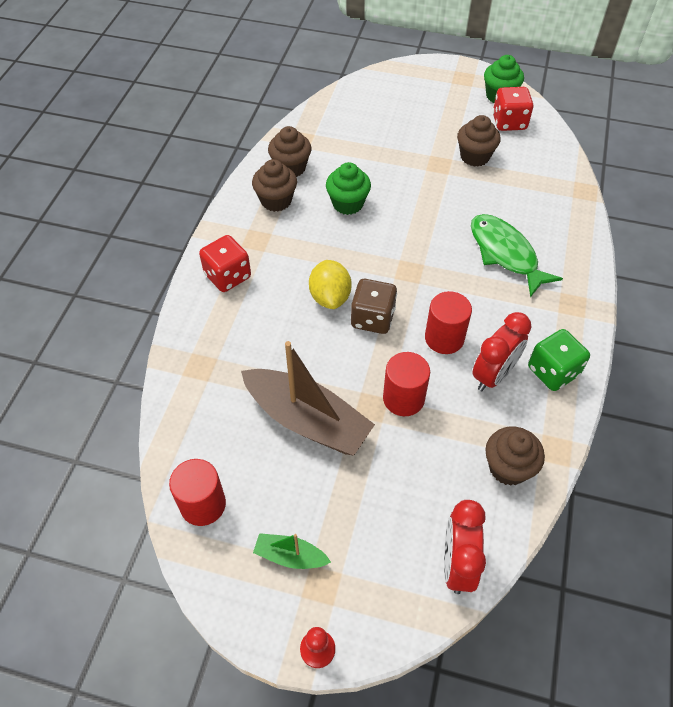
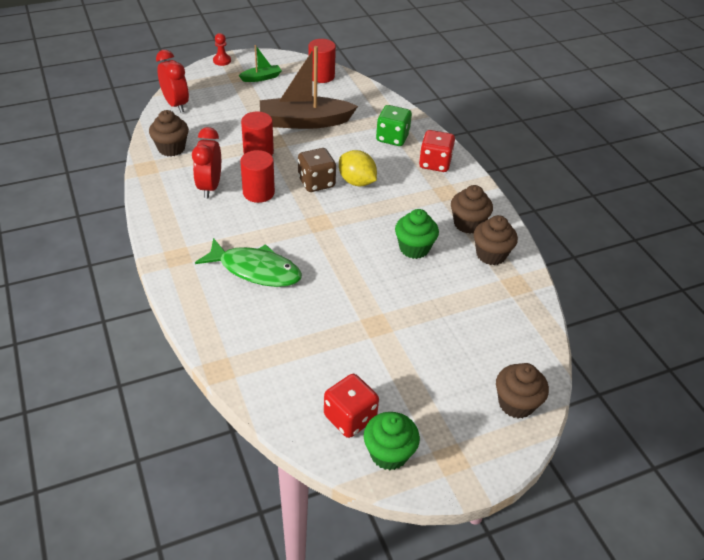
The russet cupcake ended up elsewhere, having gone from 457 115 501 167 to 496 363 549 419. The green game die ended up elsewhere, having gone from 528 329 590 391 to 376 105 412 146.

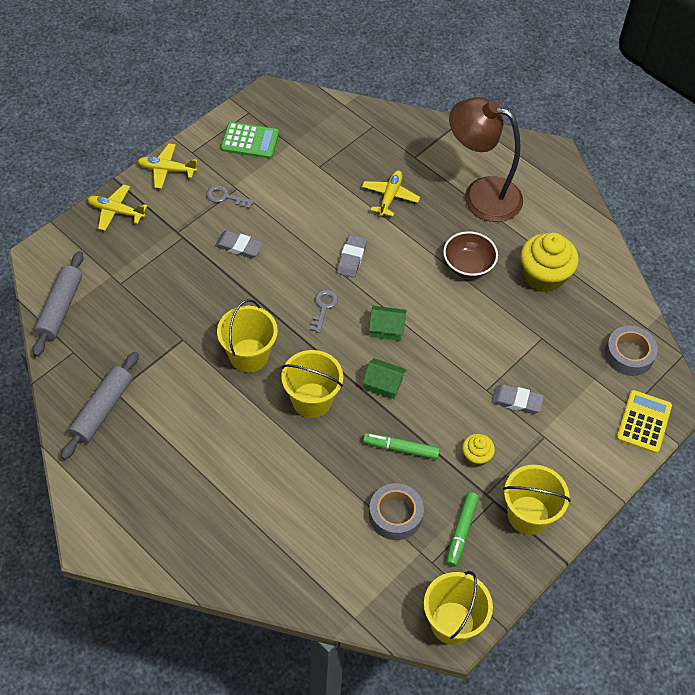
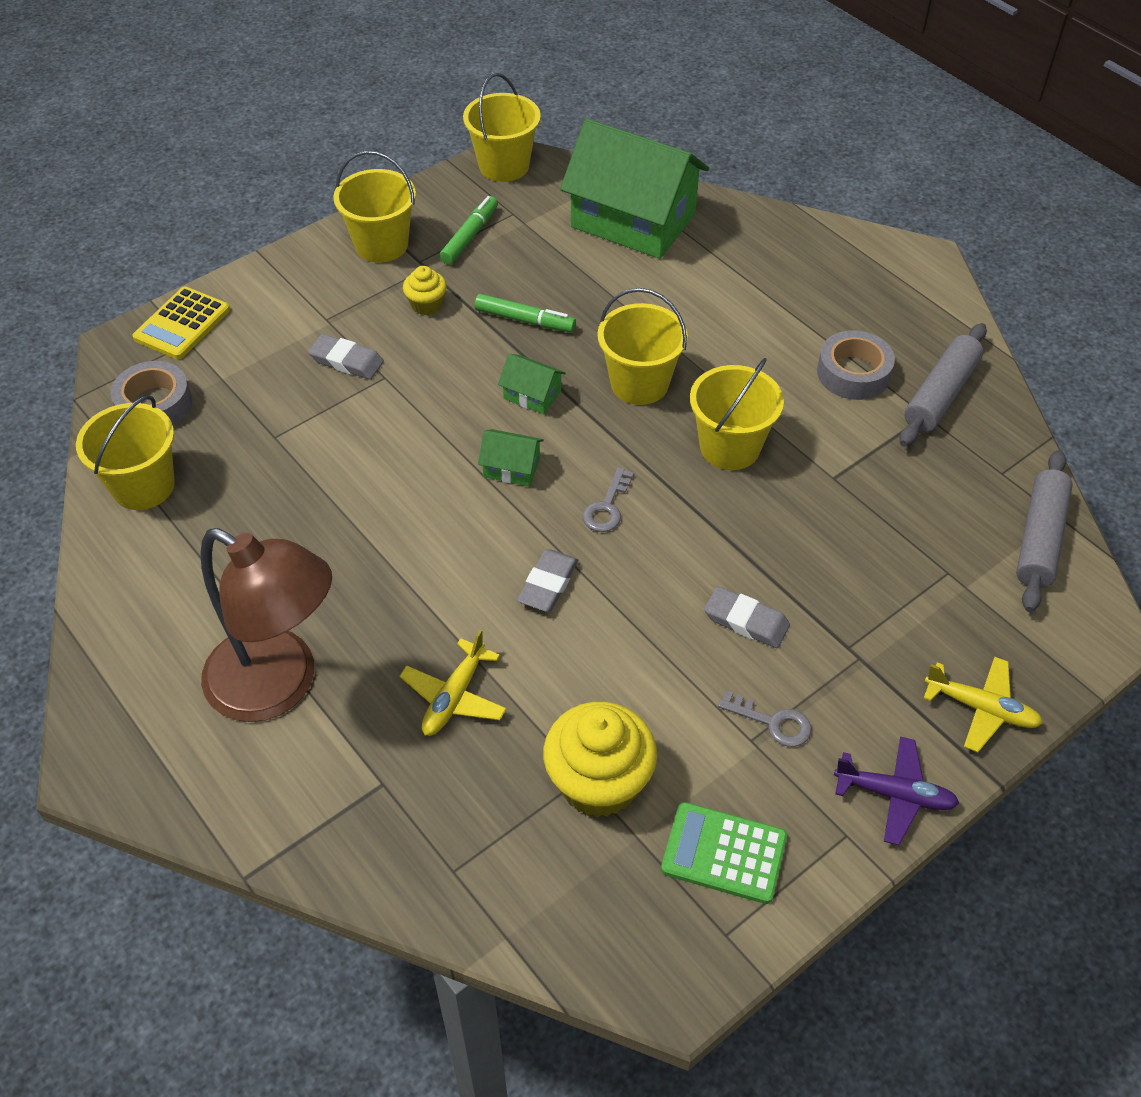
The second view lost the russet serving bowl at 443 231 498 278. The second view gained the yellow bucket at 76 395 175 510. The second view gained the green cottage at 560 119 709 259. The grey tape ended up elsewhere, having gone from 369 483 424 540 to 817 330 895 400. The yellow cupcake ended up elsewhere, having gone from 521 233 579 292 to 543 702 657 818. What was the yellow plane at 137 144 197 189 turned into the purple plane at 834 736 959 845.

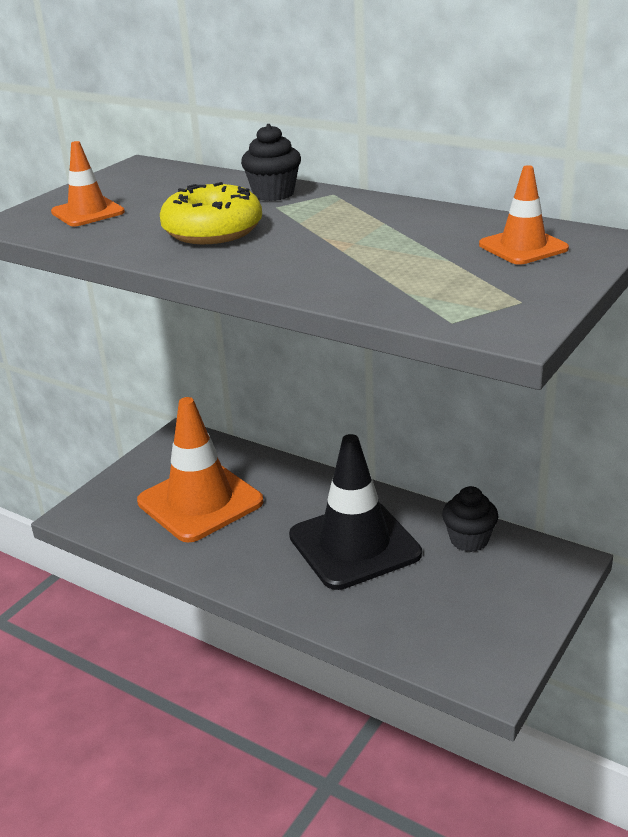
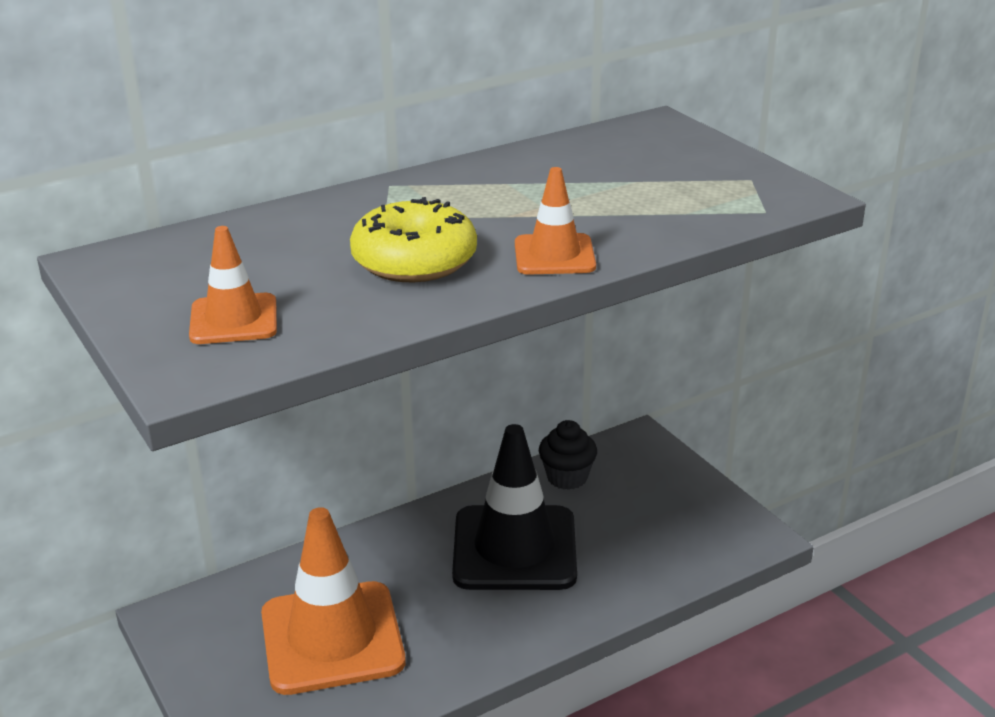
The second view lost the black cupcake at 241 124 301 201. The orange traffic cone ended up elsewhere, having gone from 479 165 569 265 to 515 167 596 275.

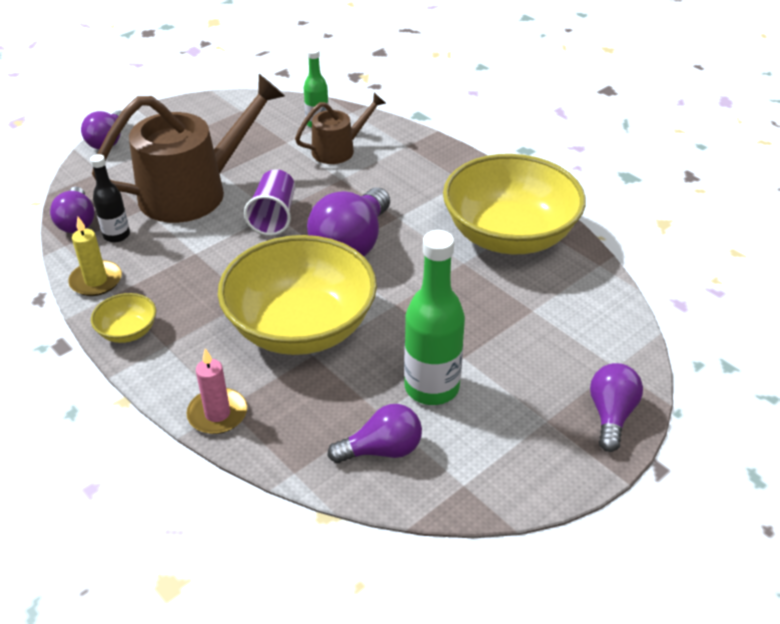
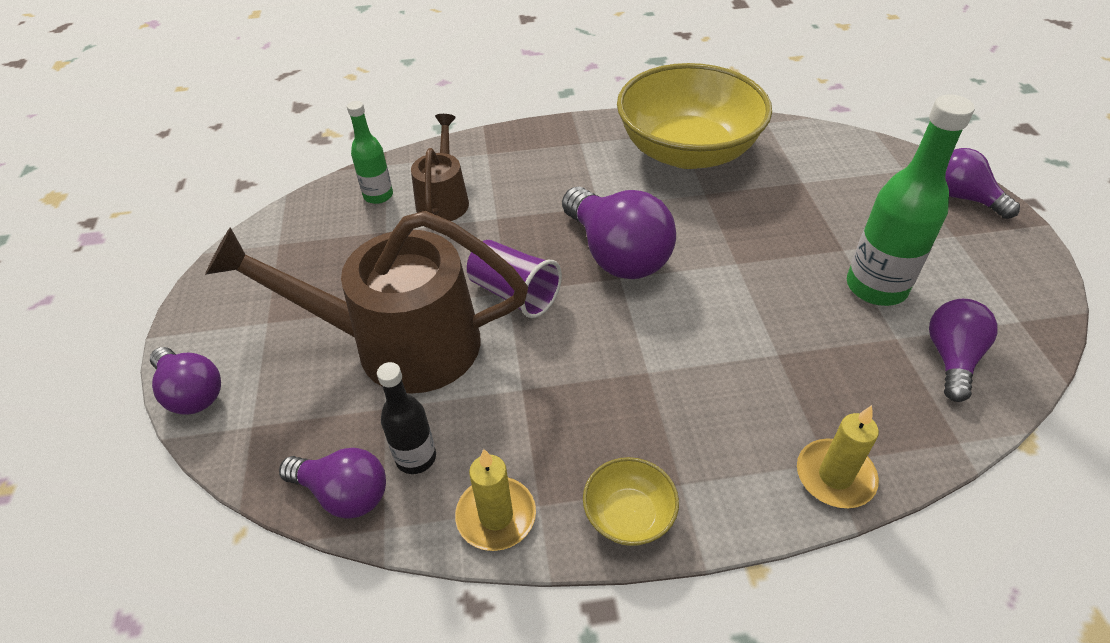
The second view lost the yellow serving bowl at 218 235 377 355. What was the rosy wax candle at 186 348 247 434 turned into the yellow wax candle at 797 405 879 508. The russet sprinkling can at 92 74 285 223 ended up facing another way, 90 degrees counterclockwise from before.

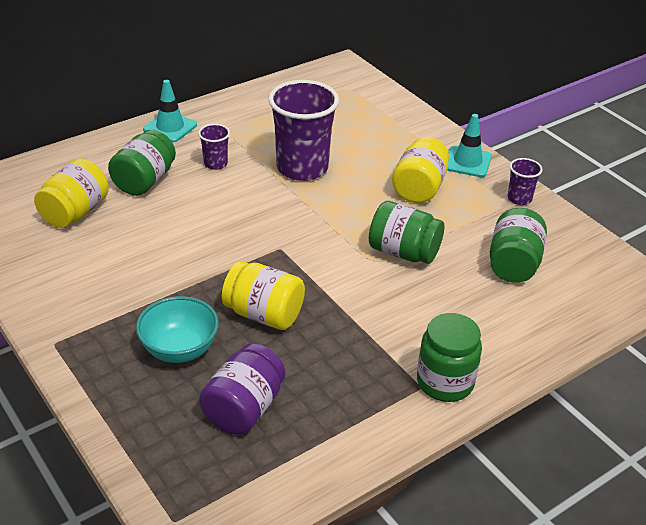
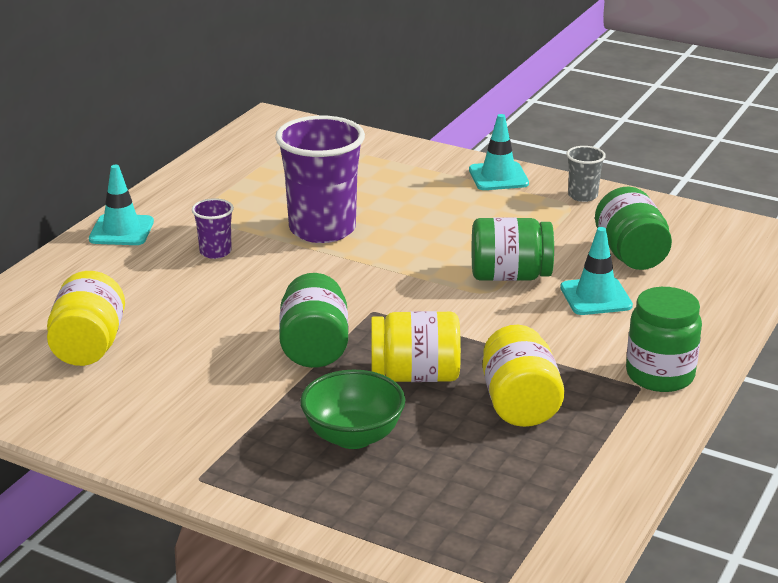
The second view lost the purple jar at 199 343 285 435. The second view gained the turquoise traffic cone at 560 227 633 315. The green jar ended up elsewhere, having gone from 108 130 176 196 to 279 273 349 368. The yellow jar ended up elsewhere, having gone from 392 137 449 203 to 482 325 564 427. What was the turquoise serving bowl at 136 296 219 363 turned into the green serving bowl at 300 370 405 449. What was the purple beaker at 508 158 543 205 turned into the grey beaker at 567 146 606 202.

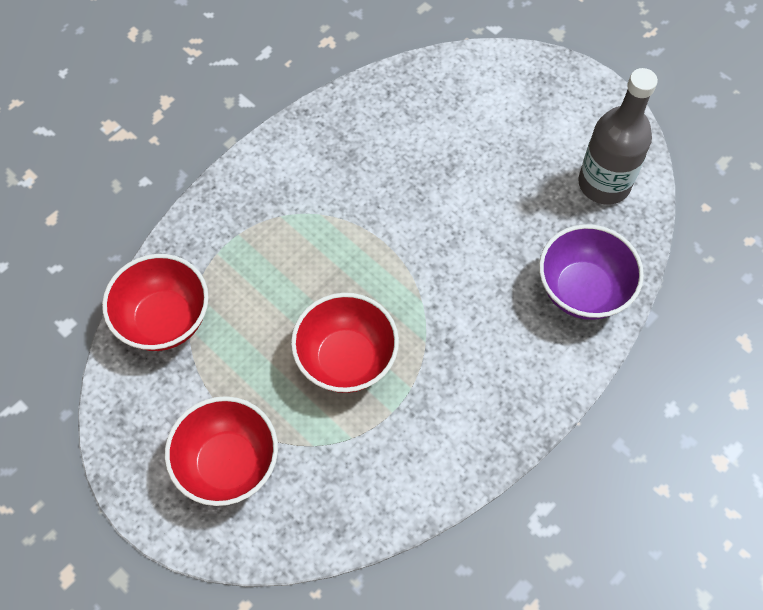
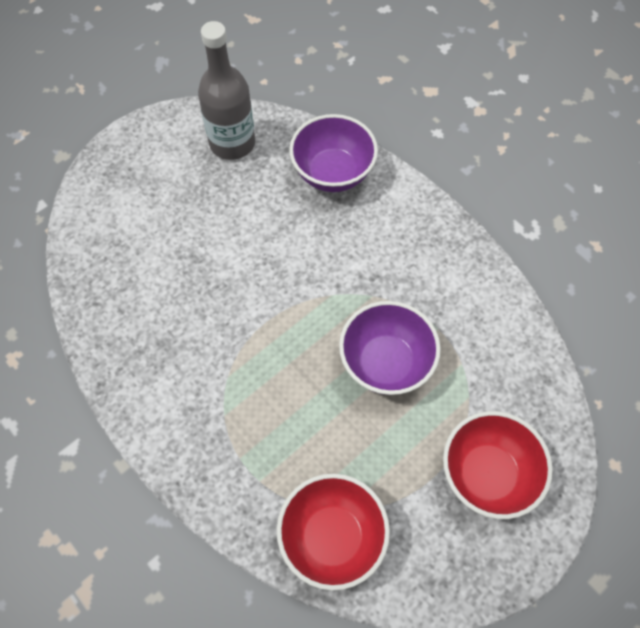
What was the crimson serving bowl at 291 293 399 393 turned into the purple serving bowl at 339 301 441 395.

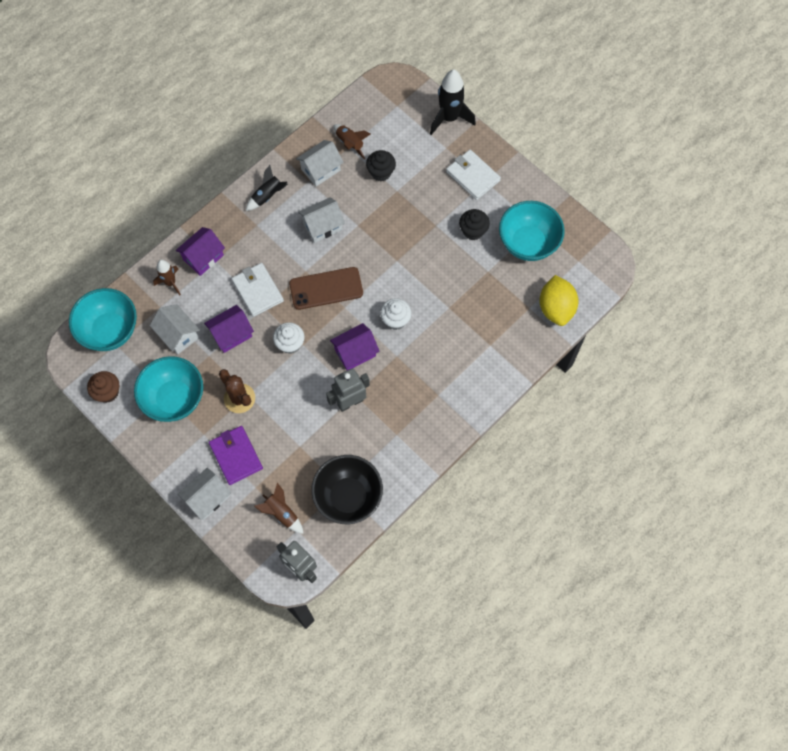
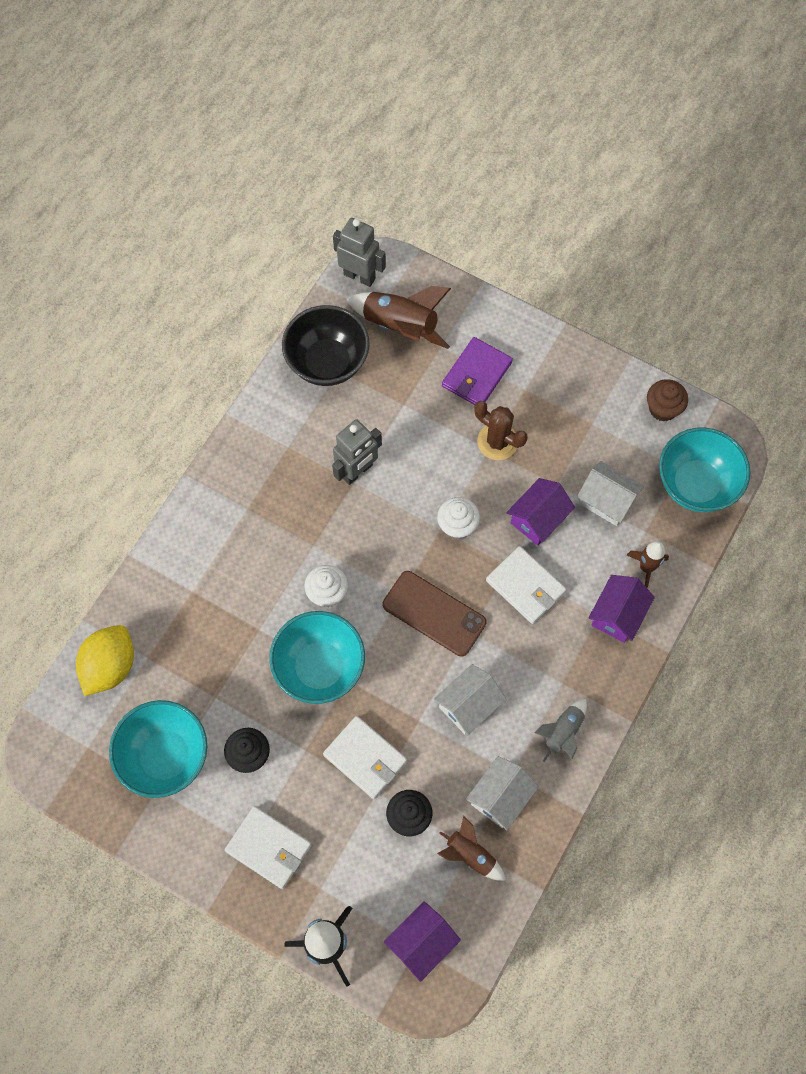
The second view lost the white cottage at 177 468 231 520. The second view gained the white card wallet at 323 716 407 799. The turquoise serving bowl ended up elsewhere, having gone from 134 356 203 422 to 270 611 365 704. The purple cottage ended up elsewhere, having gone from 330 323 380 370 to 384 901 461 982. What was the black toy rocket at 246 165 288 211 turned into the grey toy rocket at 535 699 587 762. The purple card wallet at 209 426 263 485 ended up facing another way, 75 degrees clockwise from before. The russet smartphone at 289 267 363 310 ended up facing another way, 60 degrees clockwise from before. The yellow lemon at 539 275 579 326 ended up facing another way, 45 degrees clockwise from before. The size of the russet toy rocket at 254 483 304 534 changed by a factor of 1.67.

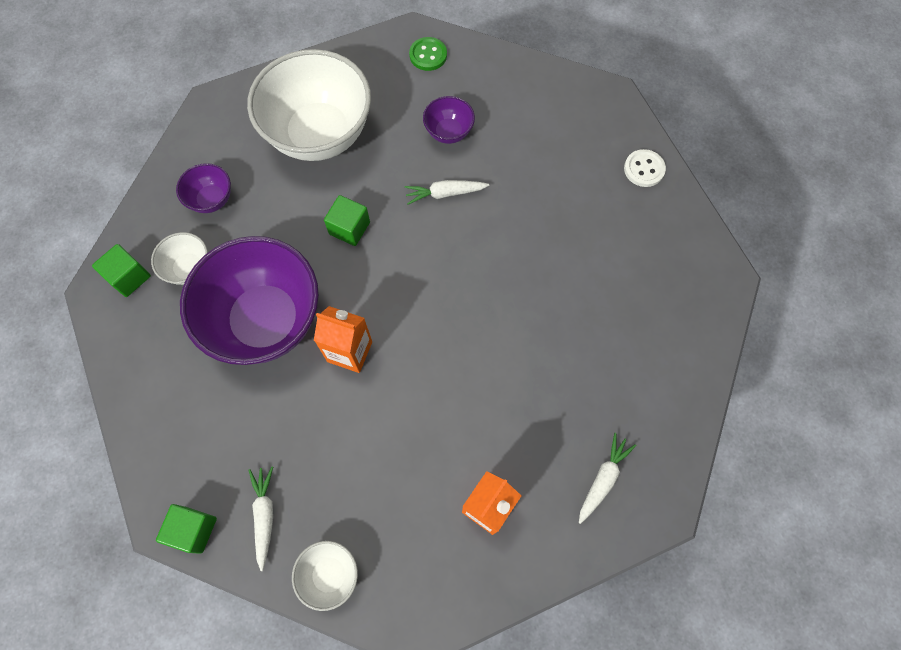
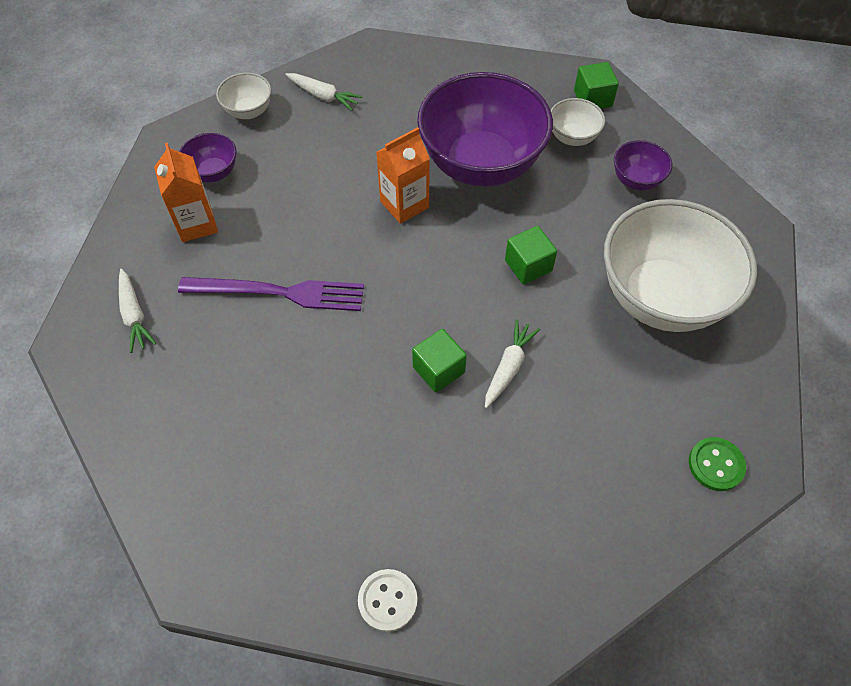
The second view gained the purple dinner fork at 178 277 364 311. The green block ended up elsewhere, having gone from 156 504 217 554 to 412 329 467 393. The purple serving bowl ended up elsewhere, having gone from 423 96 475 144 to 179 133 237 182.

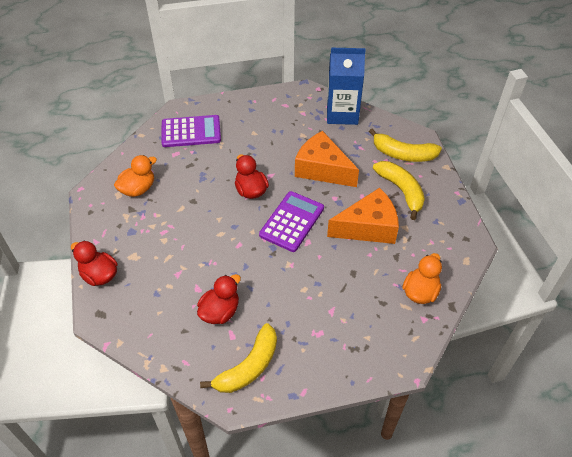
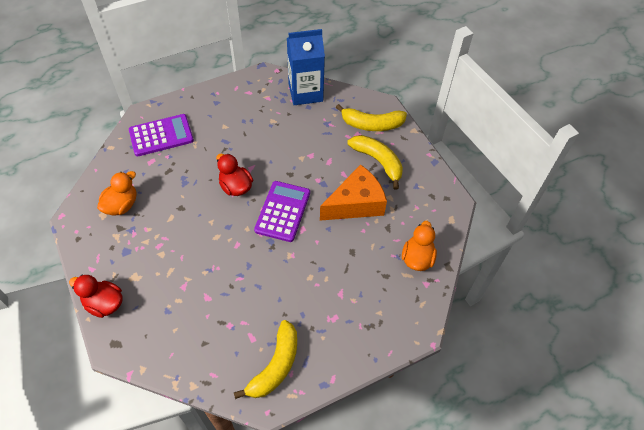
The second view lost the crimson duck at 197 274 241 324. The second view lost the orange cheese at 295 131 359 187.

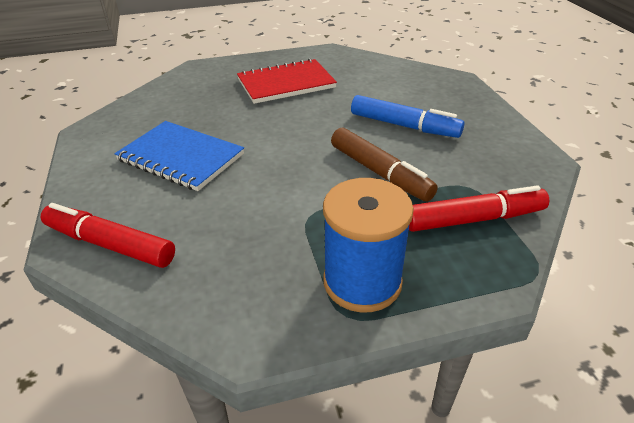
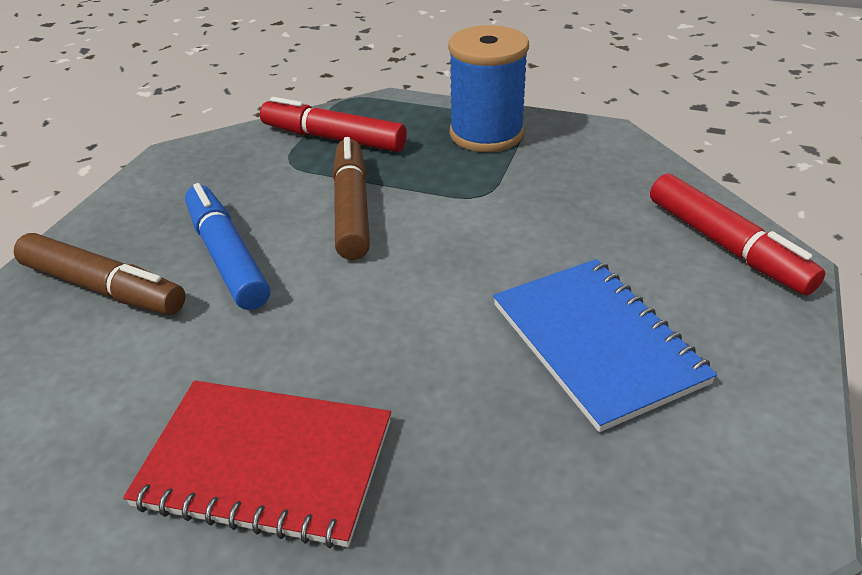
The second view gained the russet felt pen at 14 233 186 315.

